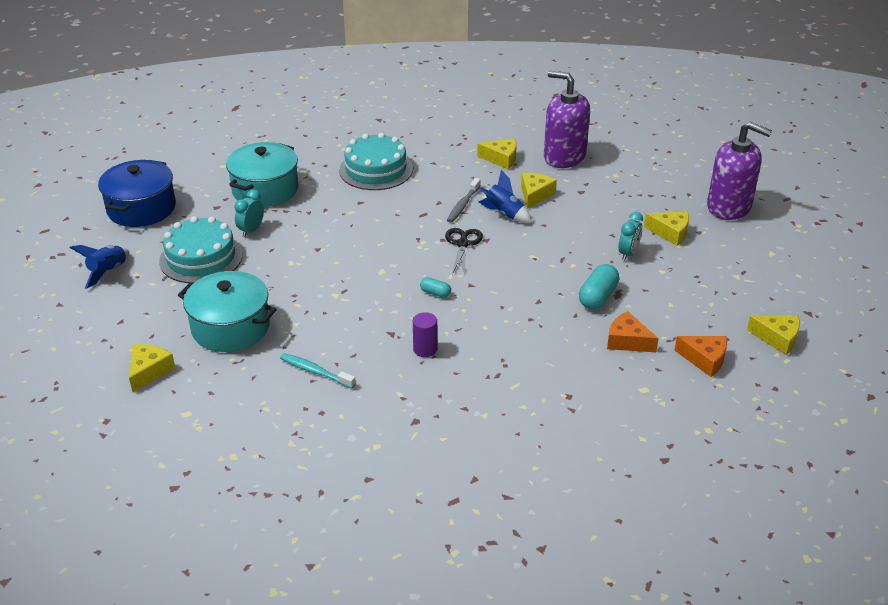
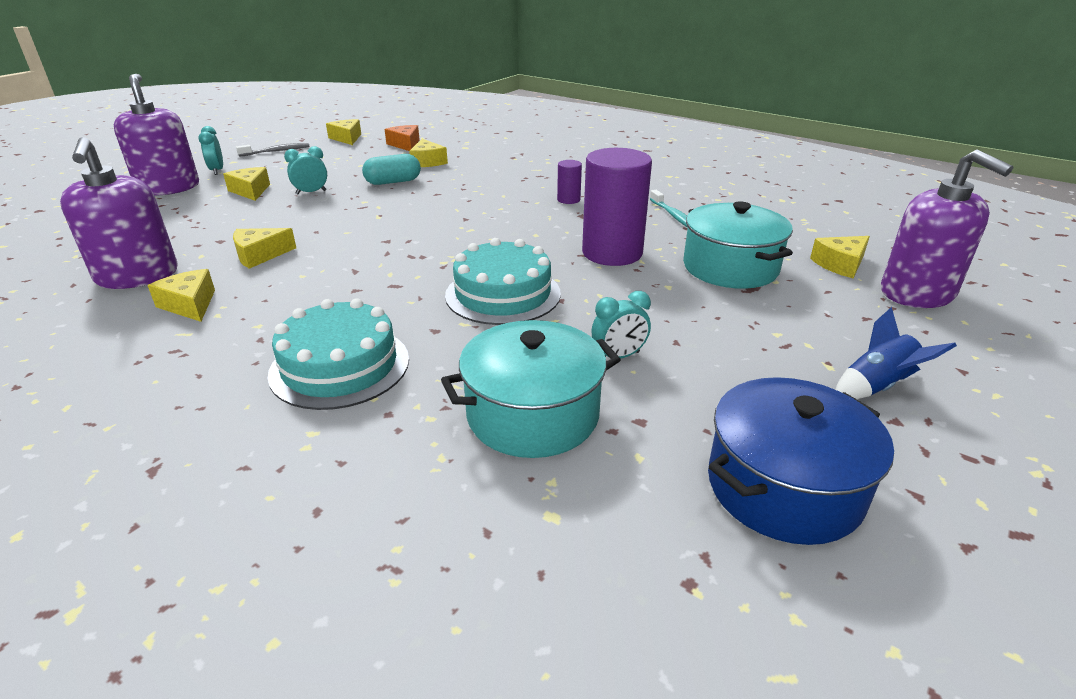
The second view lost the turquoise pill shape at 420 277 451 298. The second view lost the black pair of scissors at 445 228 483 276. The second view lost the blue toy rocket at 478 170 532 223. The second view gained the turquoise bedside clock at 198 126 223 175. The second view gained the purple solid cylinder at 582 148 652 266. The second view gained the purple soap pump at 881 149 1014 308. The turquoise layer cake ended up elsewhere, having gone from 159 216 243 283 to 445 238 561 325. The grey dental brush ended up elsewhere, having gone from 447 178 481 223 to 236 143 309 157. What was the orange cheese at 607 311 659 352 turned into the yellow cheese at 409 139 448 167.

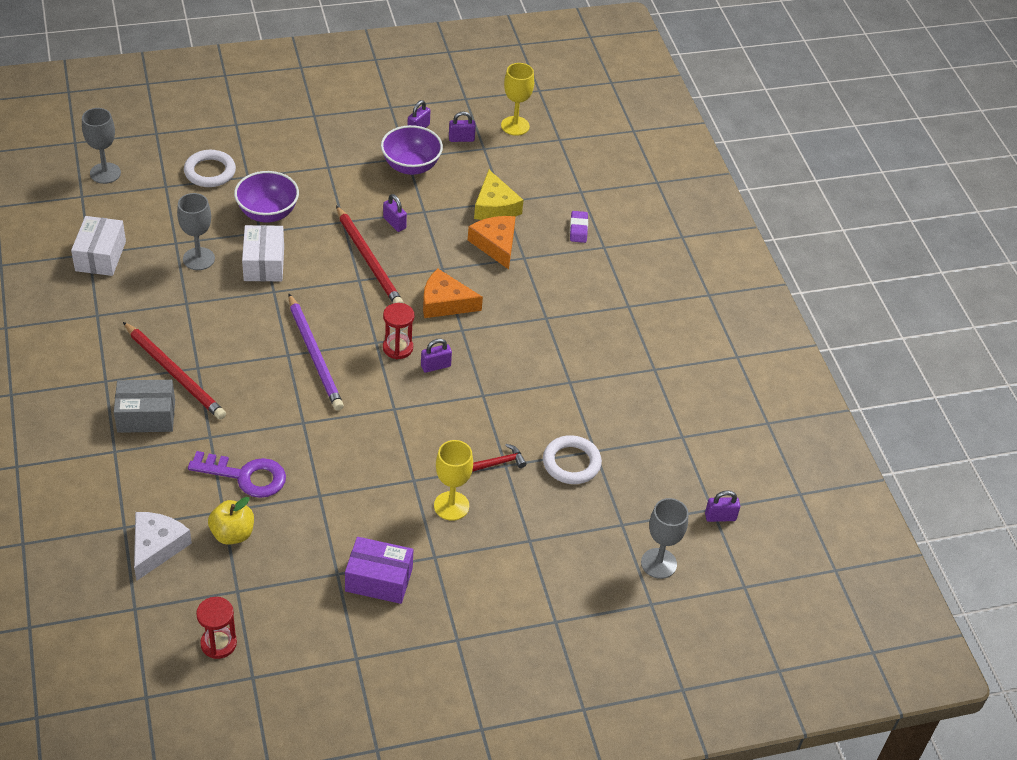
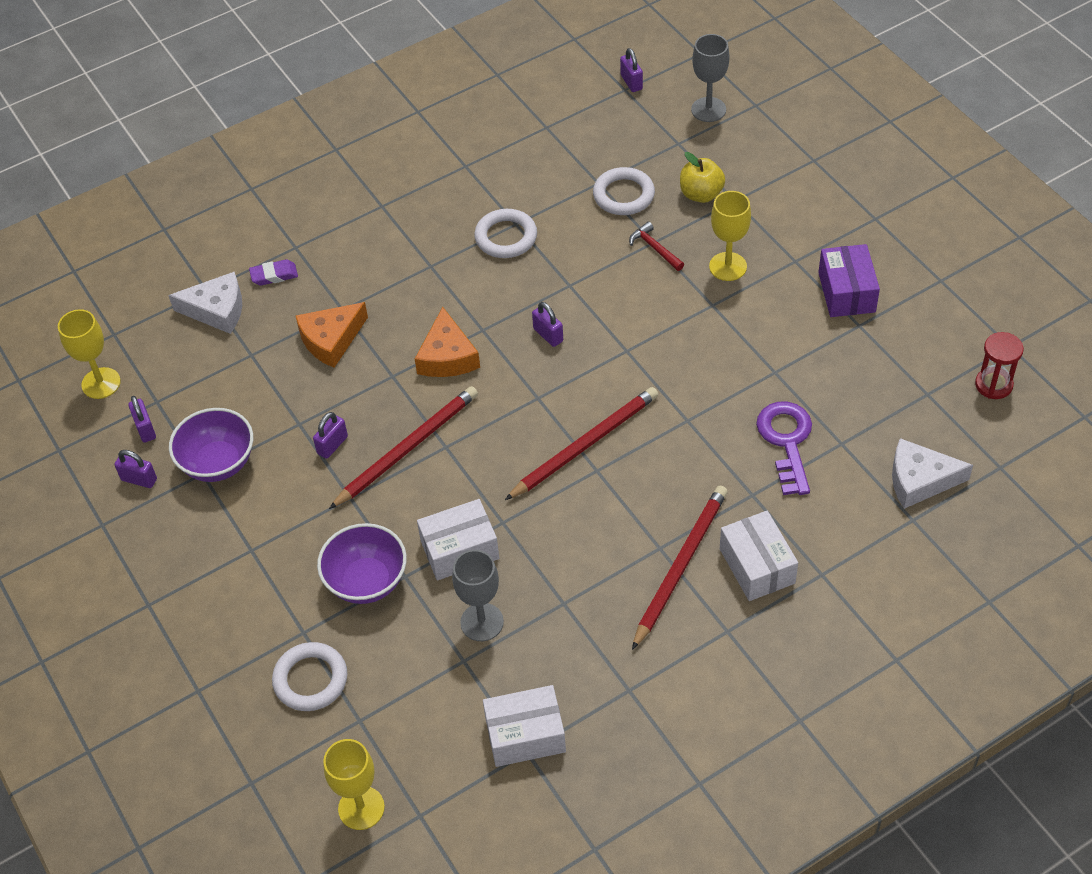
The second view lost the crimson sandglass at 383 303 414 359. The second view lost the yellow cheese at 474 170 523 220. The second view gained the white cheese at 168 272 242 334. The second view gained the white hoop at 474 209 537 258. The yellow apple fruit ended up elsewhere, having gone from 208 497 254 545 to 680 152 725 203. What was the grey chalice at 82 108 121 184 turned into the yellow chalice at 323 739 385 830. What was the grey package at 114 380 175 433 turned into the white package at 720 511 798 601. What was the purple pencil at 289 294 344 411 turned into the crimson pencil at 505 387 658 500.

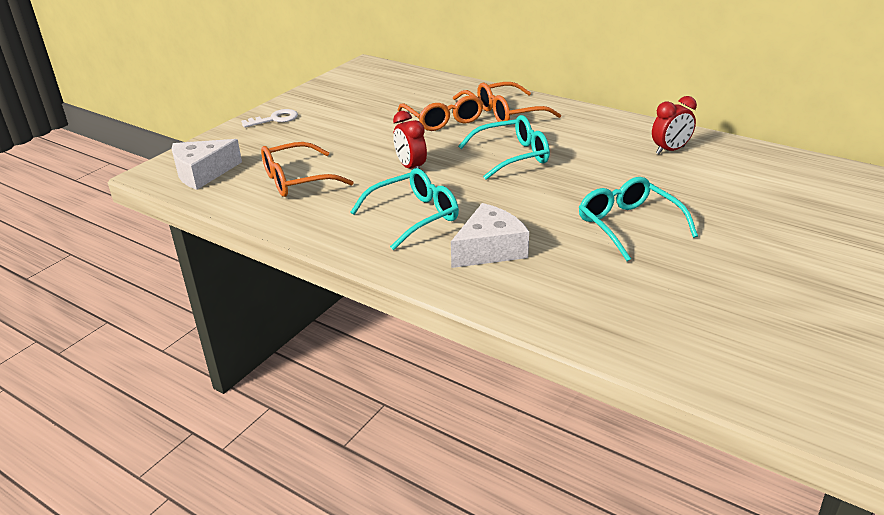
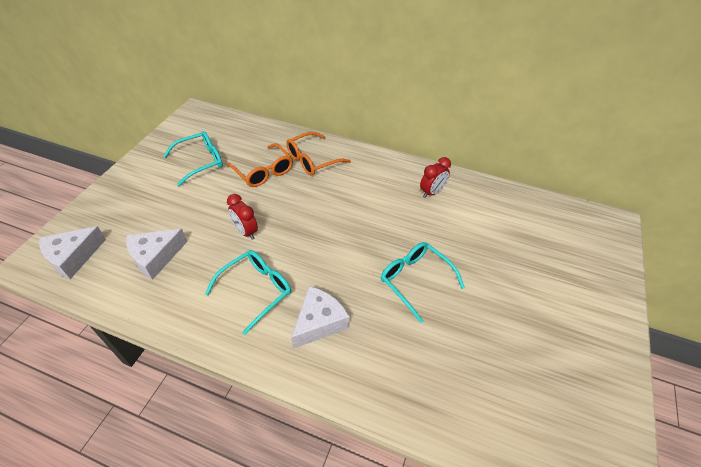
The second view lost the white door key at 241 109 298 128. The turquoise glasses ended up elsewhere, having gone from 458 115 550 180 to 163 131 223 186. Where the orange glasses stood at 261 142 354 197, the white cheese came to stand at 126 229 187 280.

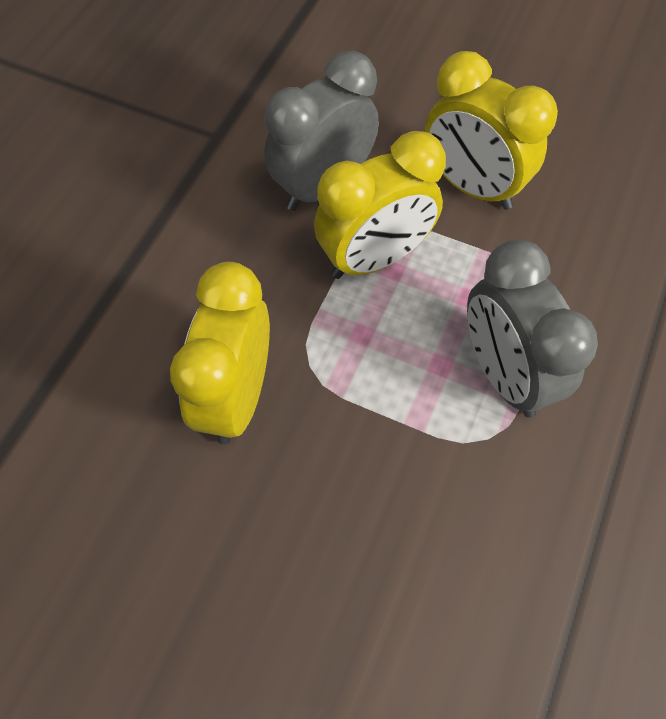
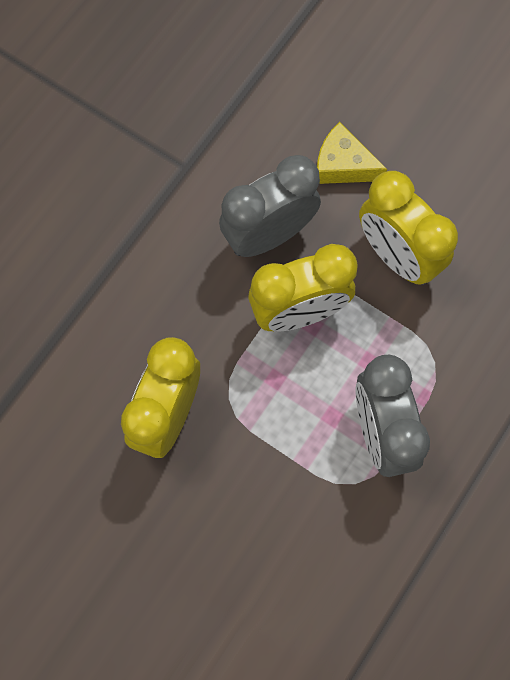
The second view gained the yellow cheese at 317 122 387 184.

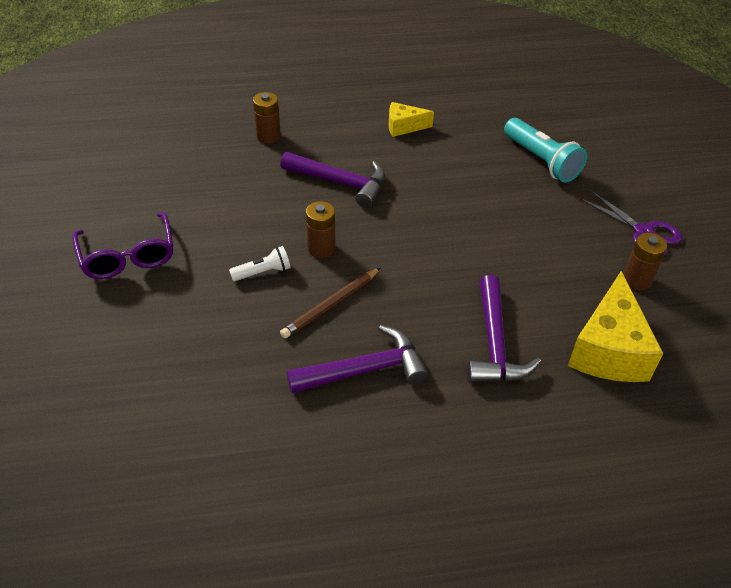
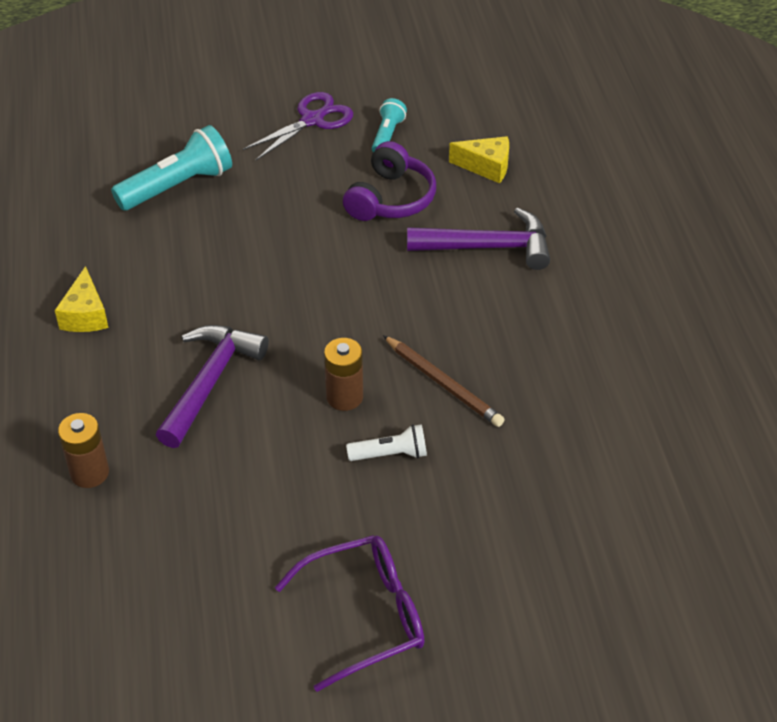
The second view lost the purple claw hammer at 287 325 428 393. The second view gained the purple over-ear headphones at 343 141 436 221. Where the russet battery stood at 623 233 667 291, the turquoise torch came to stand at 372 98 407 152. The white torch at 229 246 290 281 ended up facing another way, 105 degrees clockwise from before. The size of the yellow cheese at 568 271 663 382 changed by a factor of 0.54.

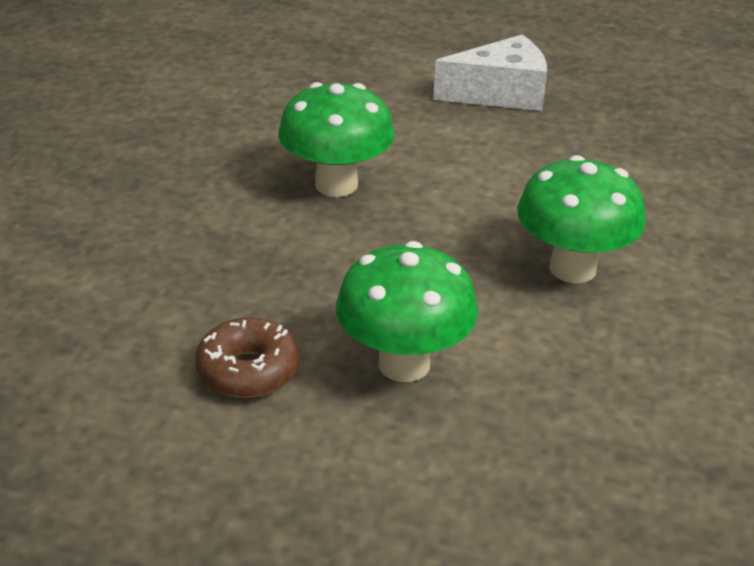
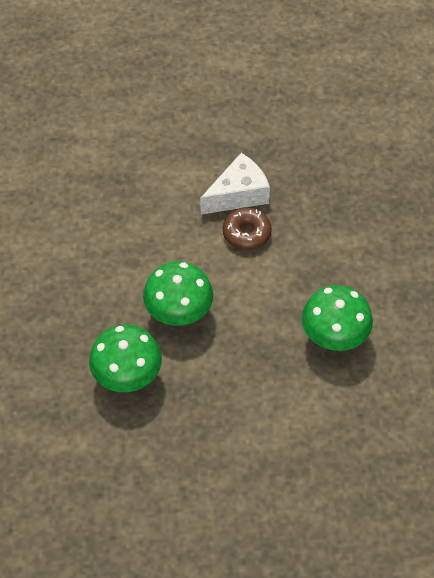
The russet doughnut ended up elsewhere, having gone from 195 317 300 398 to 223 207 272 250. The green mushroom ended up elsewhere, having gone from 336 241 478 382 to 89 324 162 392.

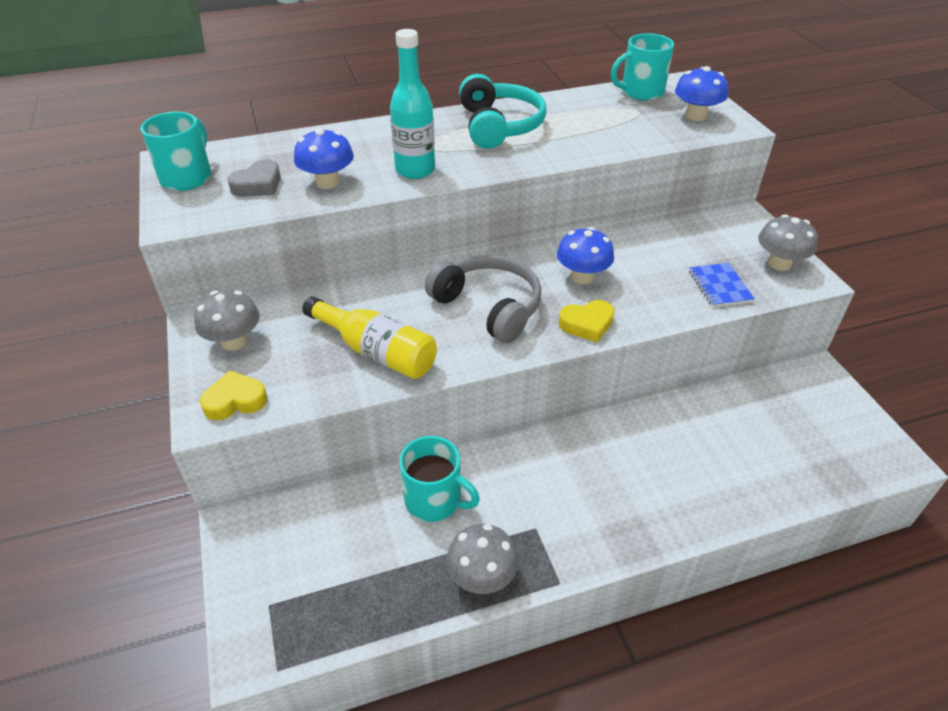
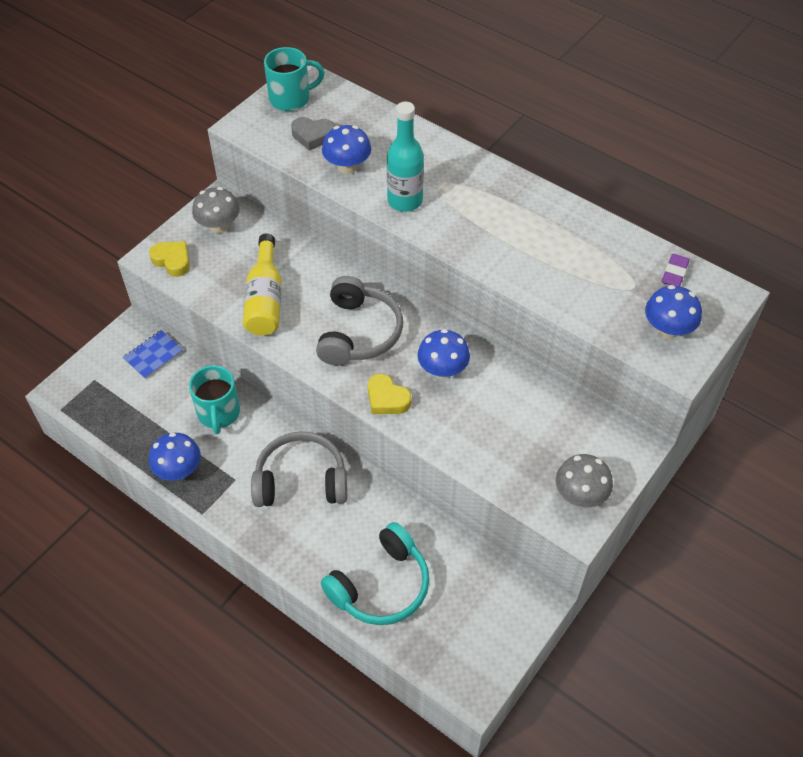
The second view gained the grey over-ear headphones at 251 431 347 507. The turquoise over-ear headphones ended up elsewhere, having gone from 459 74 547 149 to 321 522 430 625. The blue exercise book ended up elsewhere, having gone from 689 263 755 307 to 123 330 183 379. Where the turquoise tea mug stood at 611 33 674 101, the purple gum eraser came to stand at 662 254 690 286. What was the grey mushroom at 446 524 518 594 turned into the blue mushroom at 149 432 201 481.

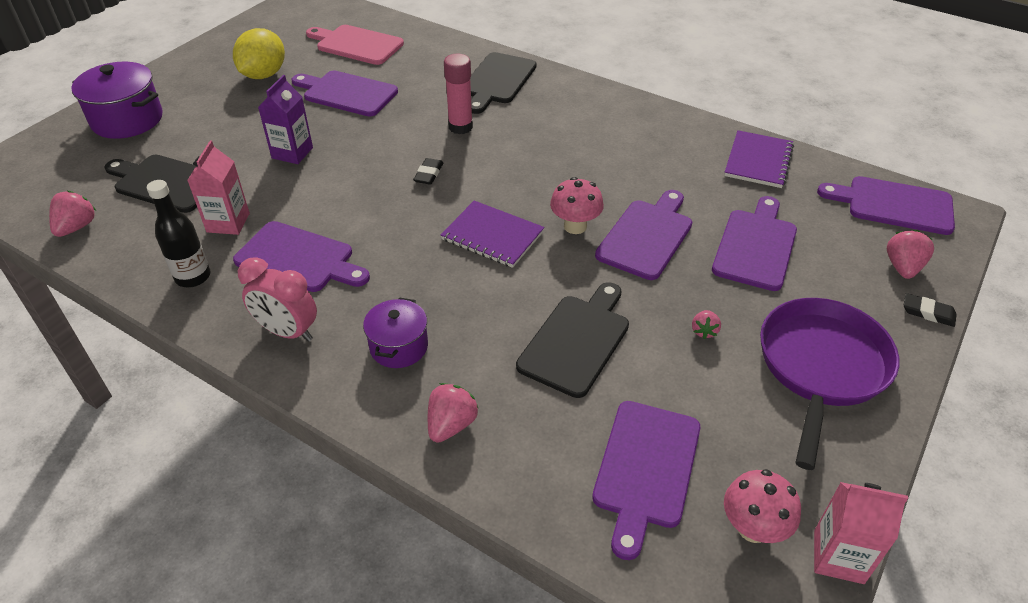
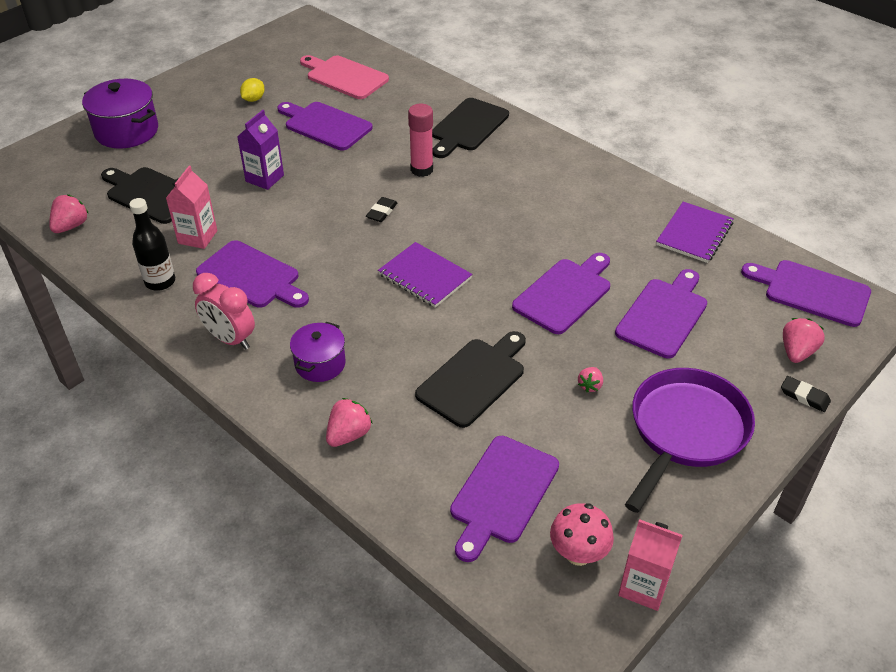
The second view lost the rosy mushroom at 550 177 604 234. The size of the yellow lemon at 233 28 285 79 changed by a factor of 0.51.

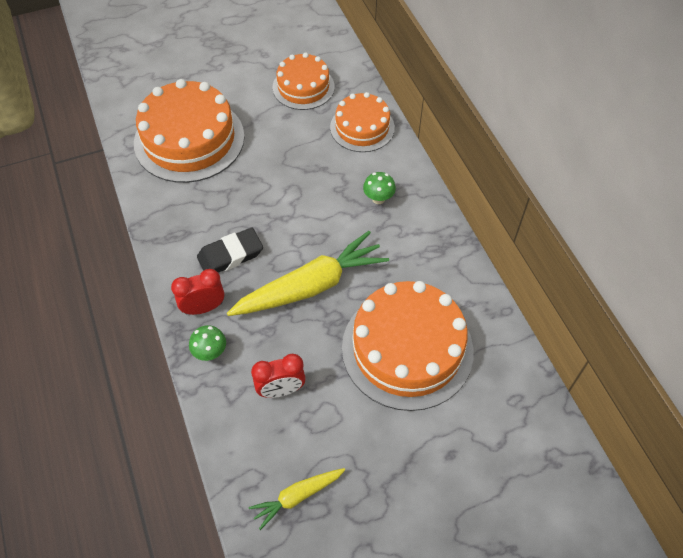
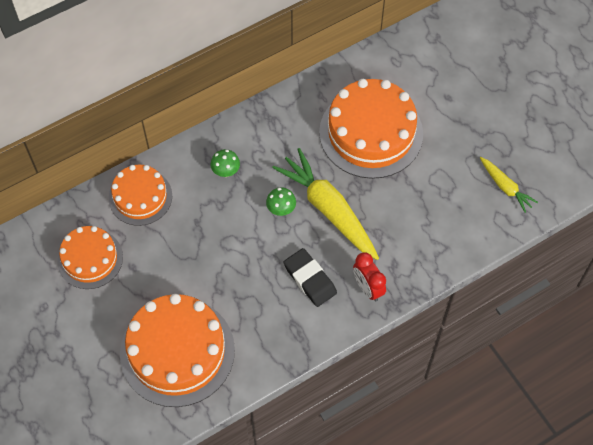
The second view lost the crimson bedside clock at 251 354 306 398. The green mushroom ended up elsewhere, having gone from 189 325 226 361 to 266 187 296 216.

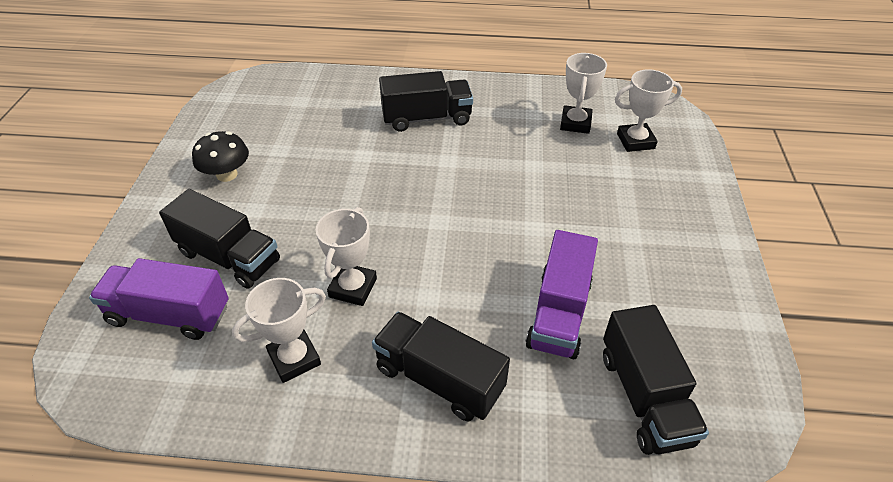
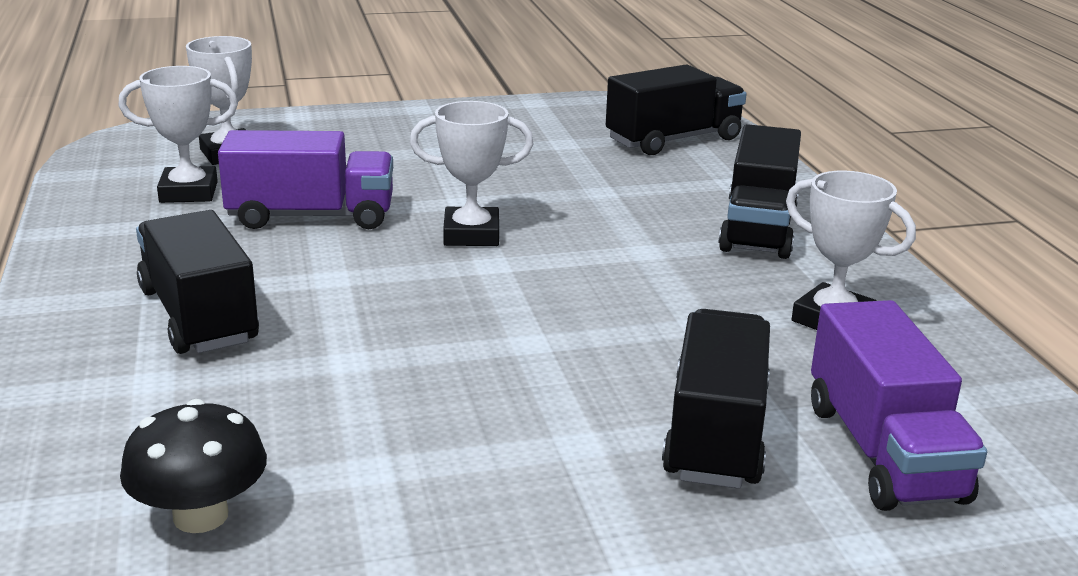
The black mushroom ended up elsewhere, having gone from 192 131 249 182 to 120 399 267 533. The white trophy ended up elsewhere, having gone from 316 207 377 306 to 410 101 534 246. The purple toy truck ended up elsewhere, having gone from 526 230 598 360 to 218 130 393 229.

